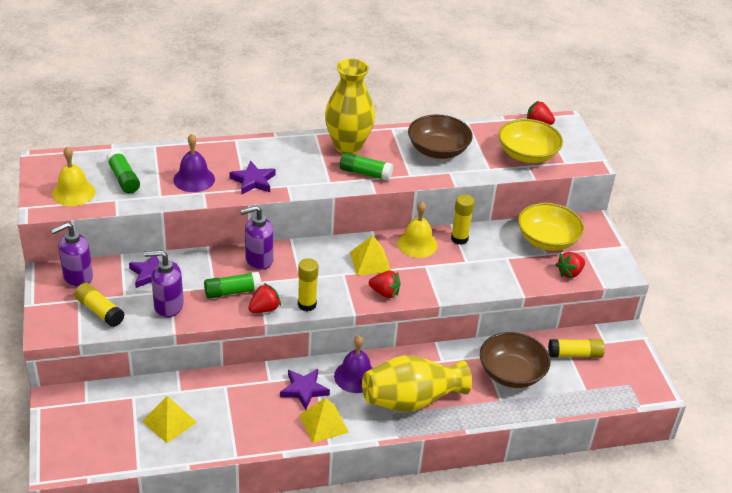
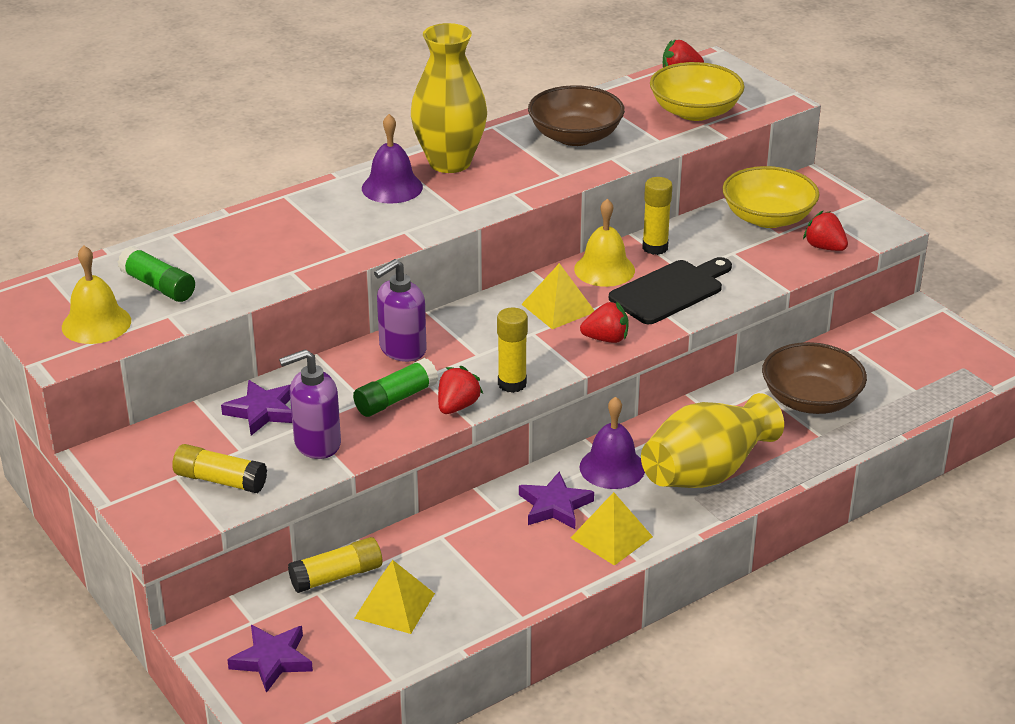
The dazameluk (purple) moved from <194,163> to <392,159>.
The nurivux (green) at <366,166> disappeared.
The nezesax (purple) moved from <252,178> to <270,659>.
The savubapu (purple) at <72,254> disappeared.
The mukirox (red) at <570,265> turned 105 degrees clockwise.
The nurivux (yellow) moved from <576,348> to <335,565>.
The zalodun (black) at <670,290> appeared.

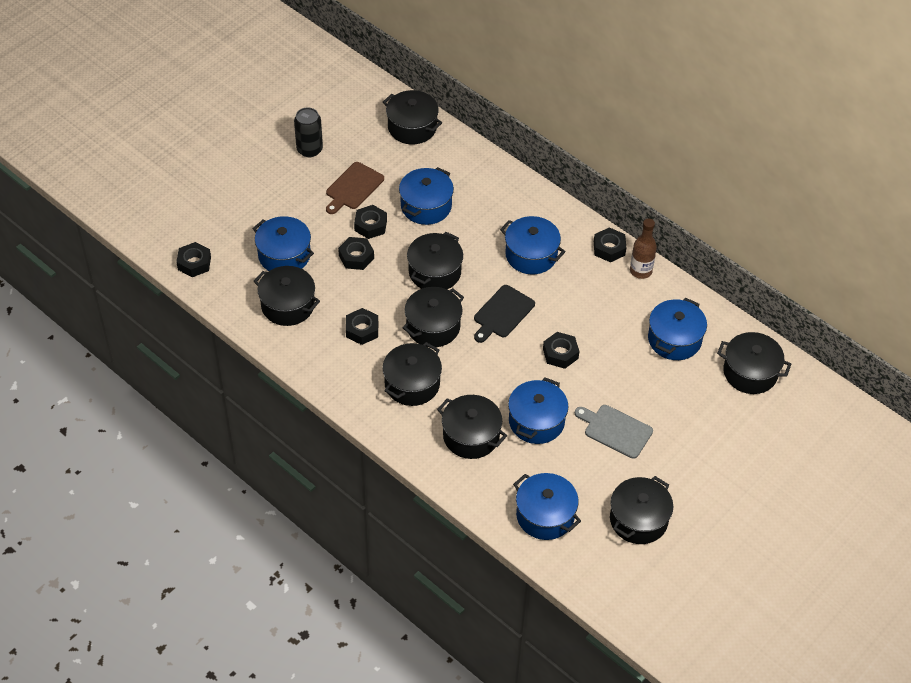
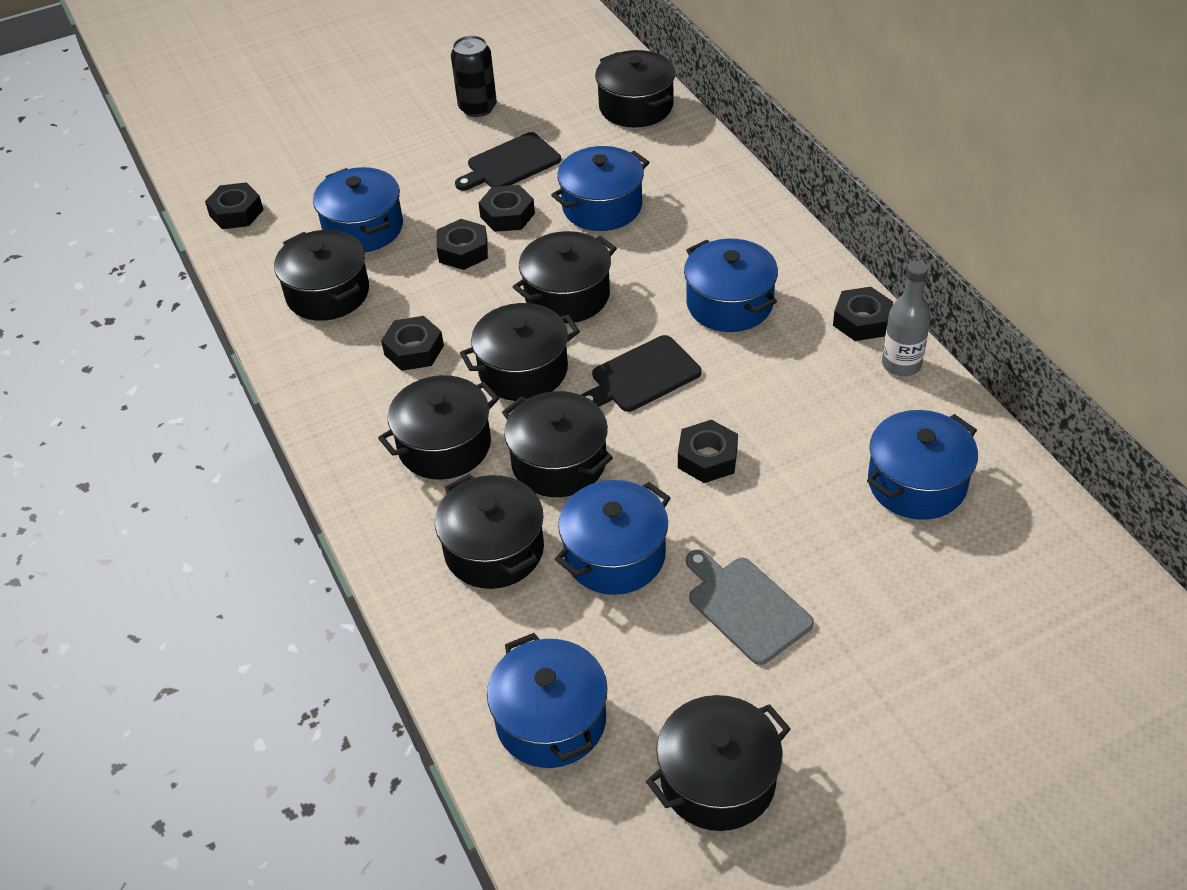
The zalodun (brown) at <355,188> became the zalodun (black) at <508,161>.
The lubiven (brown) at <643,249> became the lubiven (grey) at <906,318>.
The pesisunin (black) moved from <754,363> to <557,444>.

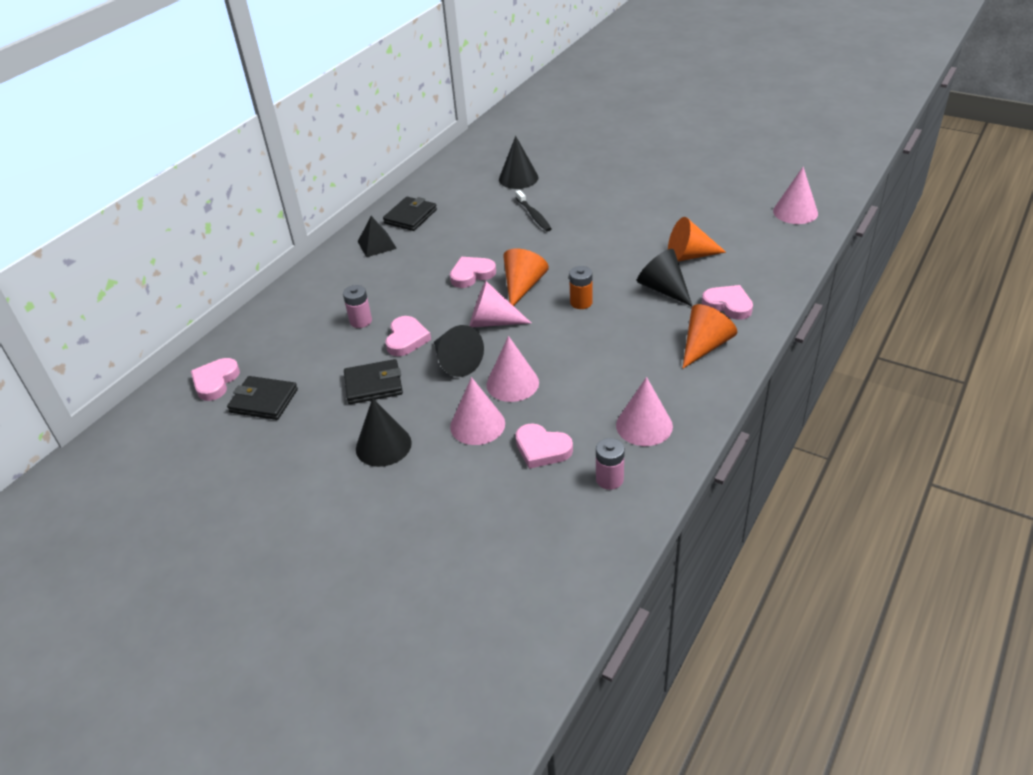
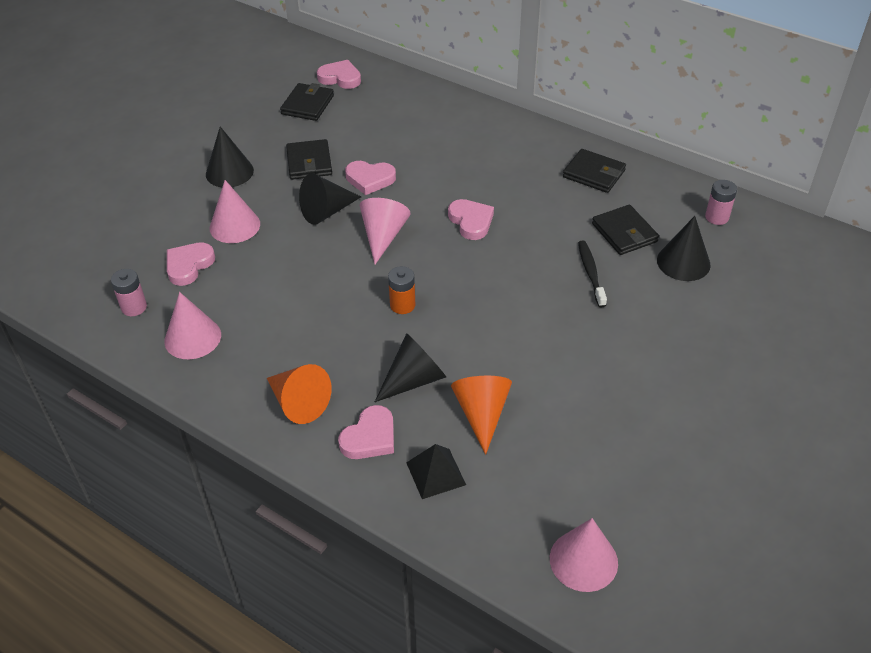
The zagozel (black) at <534,211> turned 105 degrees clockwise.
The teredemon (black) moved from <377,236> to <436,471>.
The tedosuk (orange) at <526,277> disappeared.
The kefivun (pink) moved from <357,306> to <721,202>.
The tedosuk (pink) at <512,369> disappeared.
The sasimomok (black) at <625,230> appeared.

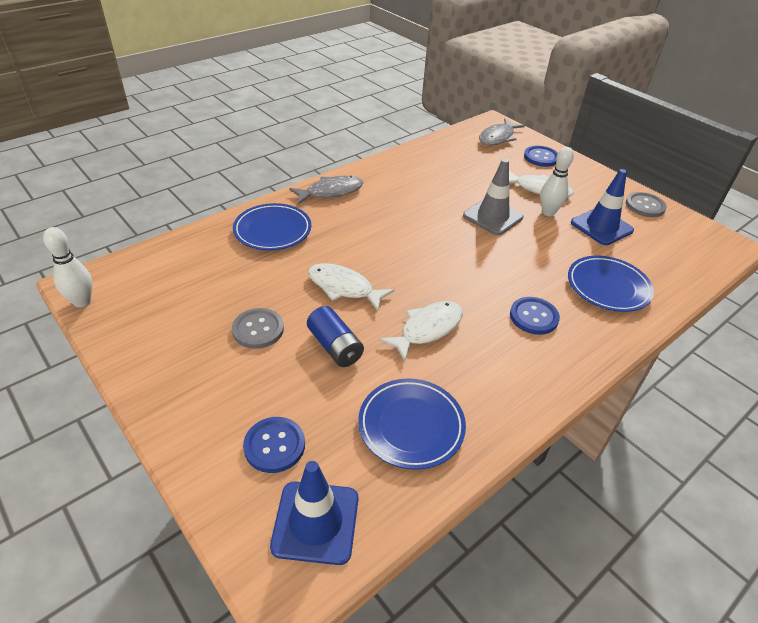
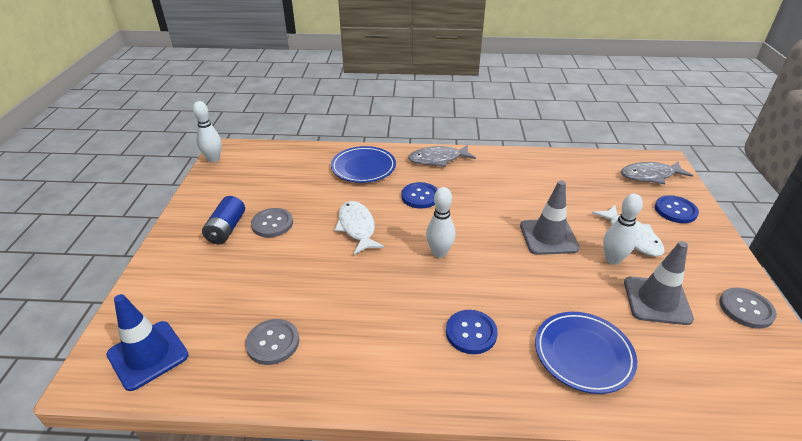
The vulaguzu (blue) at <602,207> became the vulaguzu (grey) at <659,283>.
The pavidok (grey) at <326,190> turned 150 degrees clockwise.
The pavidok (white) at <421,331> disappeared.
The kefivun (blue) moved from <335,336> to <223,220>.
The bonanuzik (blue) at <412,424> was replaced by the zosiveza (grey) at <272,342>.
The zosiveza (blue) moved from <274,445> to <419,195>.
The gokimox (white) at <440,222> appeared.

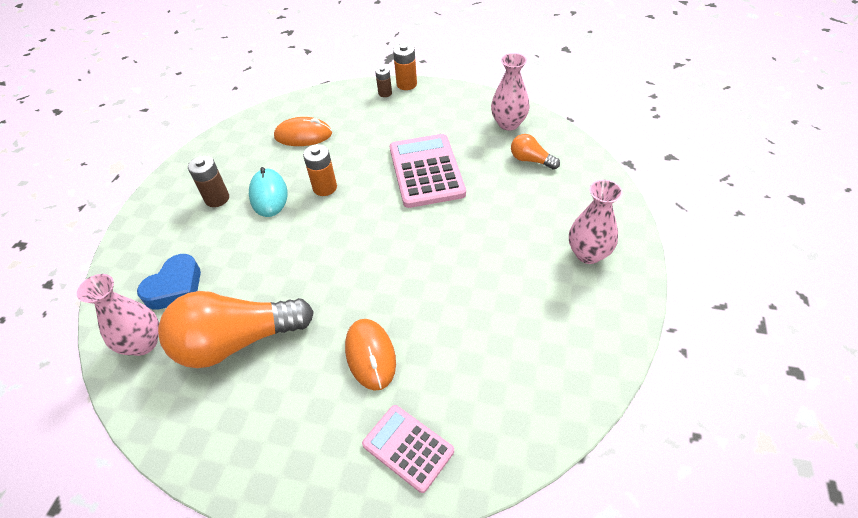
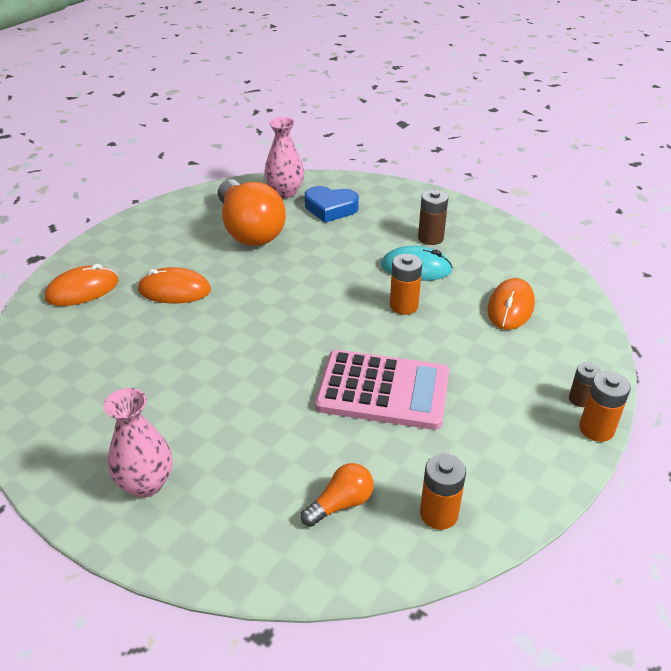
The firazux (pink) at <510,91> was replaced by the kefivun (orange) at <443,491>.
The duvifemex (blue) at <169,282> turned 45 degrees counterclockwise.
The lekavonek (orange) at <236,329> turned 150 degrees clockwise.
The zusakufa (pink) at <408,449> was replaced by the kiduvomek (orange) at <82,285>.

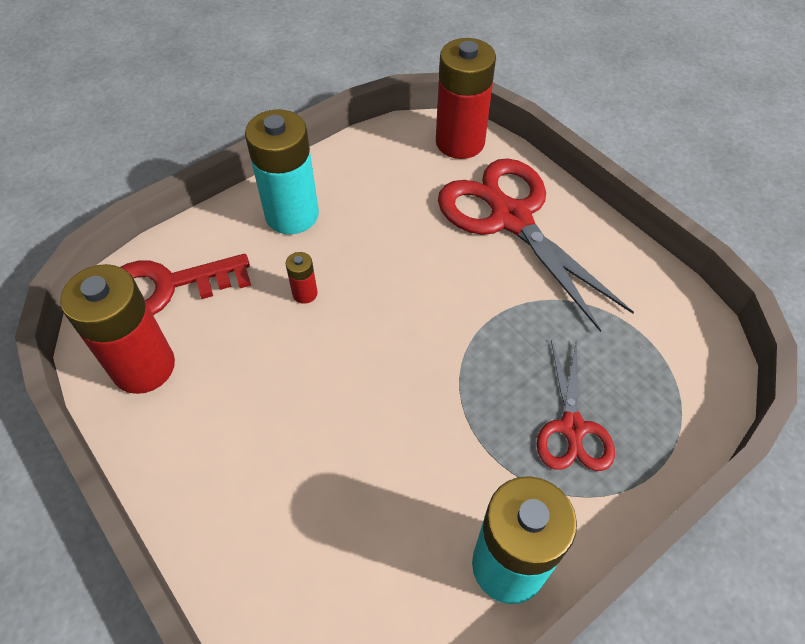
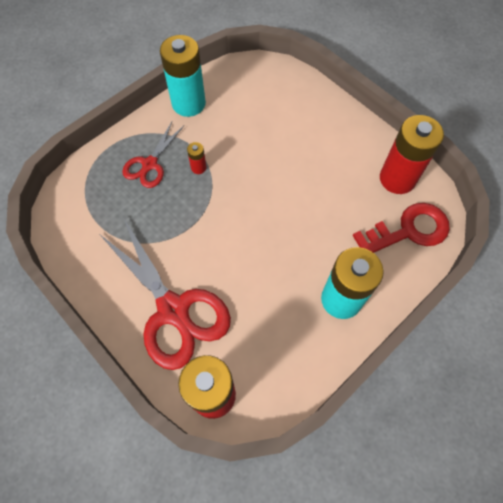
The kefivun (red) moved from <302,278> to <196,158>.
The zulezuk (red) at <576,405> turned 150 degrees counterclockwise.

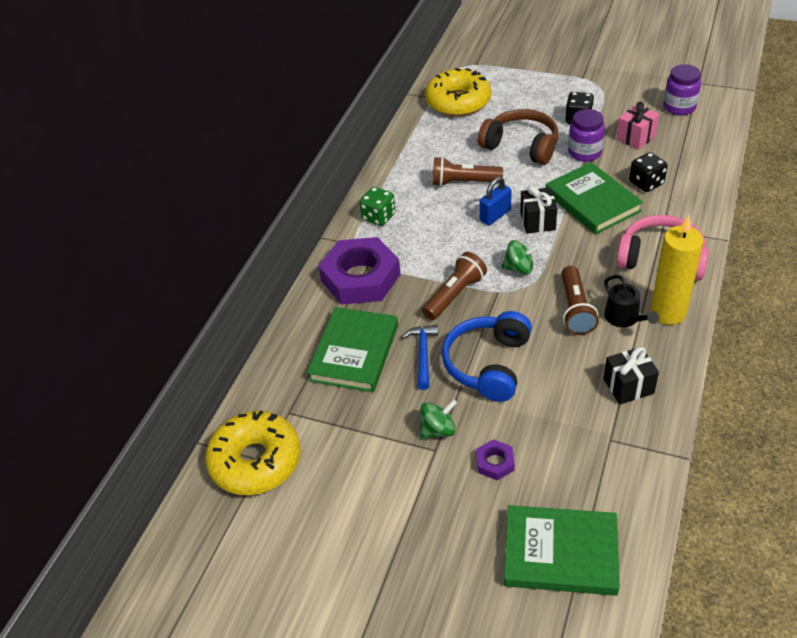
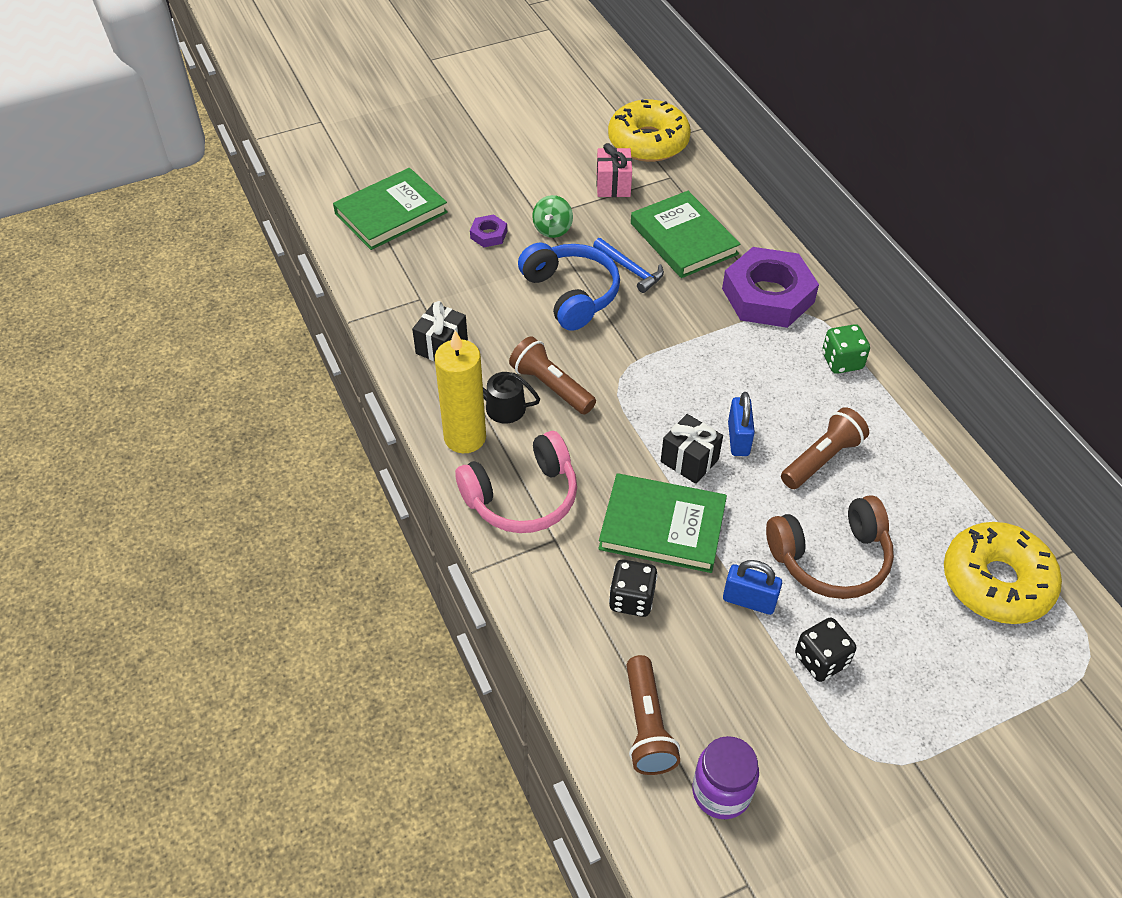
The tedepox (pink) moved from <637,125> to <614,170>.
The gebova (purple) at <586,135> was replaced by the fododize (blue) at <752,587>.
The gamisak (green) at <520,257> disappeared.
The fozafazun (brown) moved from <454,286> to <653,715>.

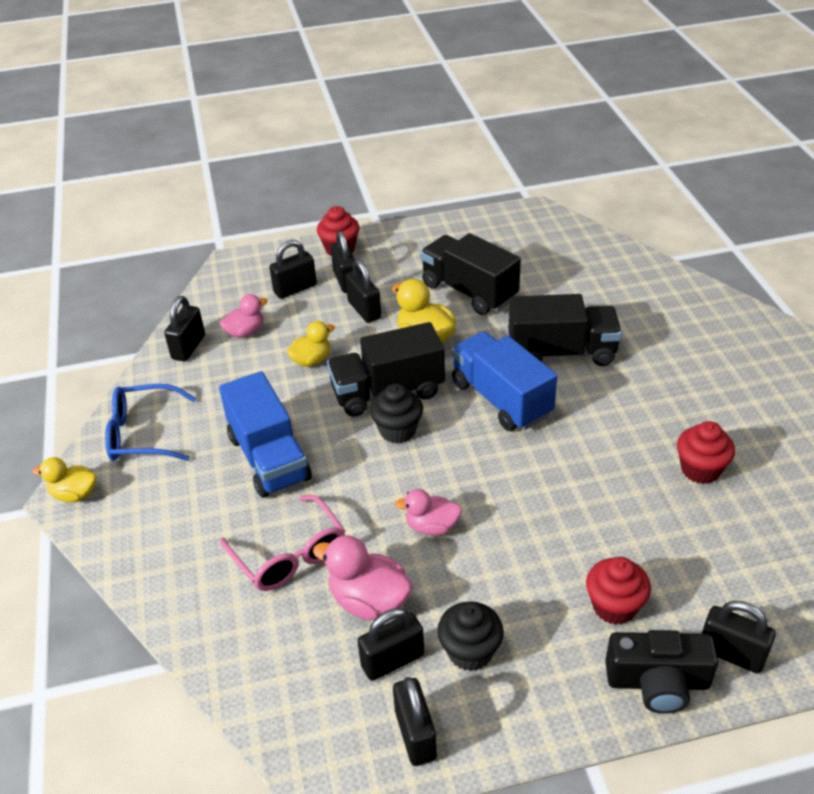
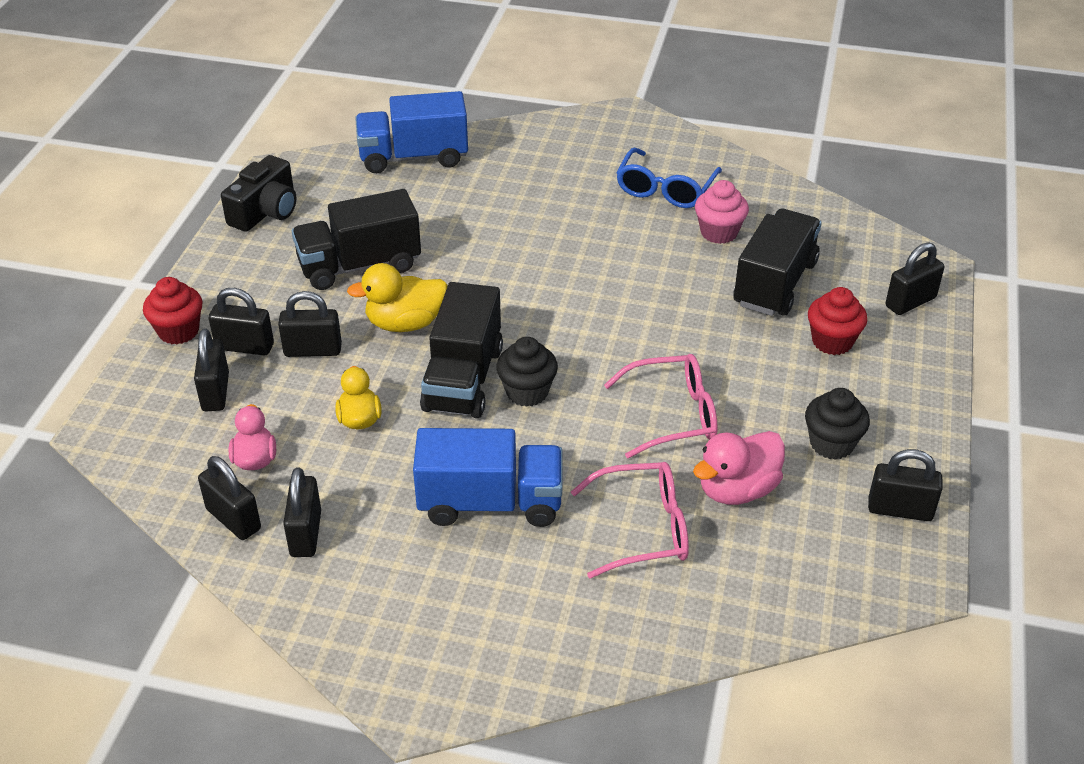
The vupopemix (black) moved from <565,330> to <778,262>.
The vupopemix (blue) moved from <504,381> to <411,132>.
The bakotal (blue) moved from <150,422> to <669,178>.
The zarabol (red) at <706,452> became the zarabol (pink) at <722,212>.
The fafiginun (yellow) at <64,479> disappeared.
The fafiginun (pink) at <428,512> was replaced by the bakotal (pink) at <661,406>.
The fododize (black) moved from <391,644> to <302,512>.
The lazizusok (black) moved from <661,672> to <258,193>.

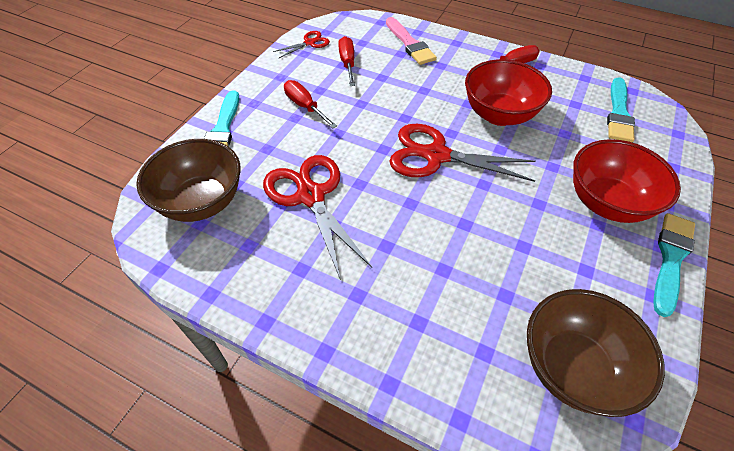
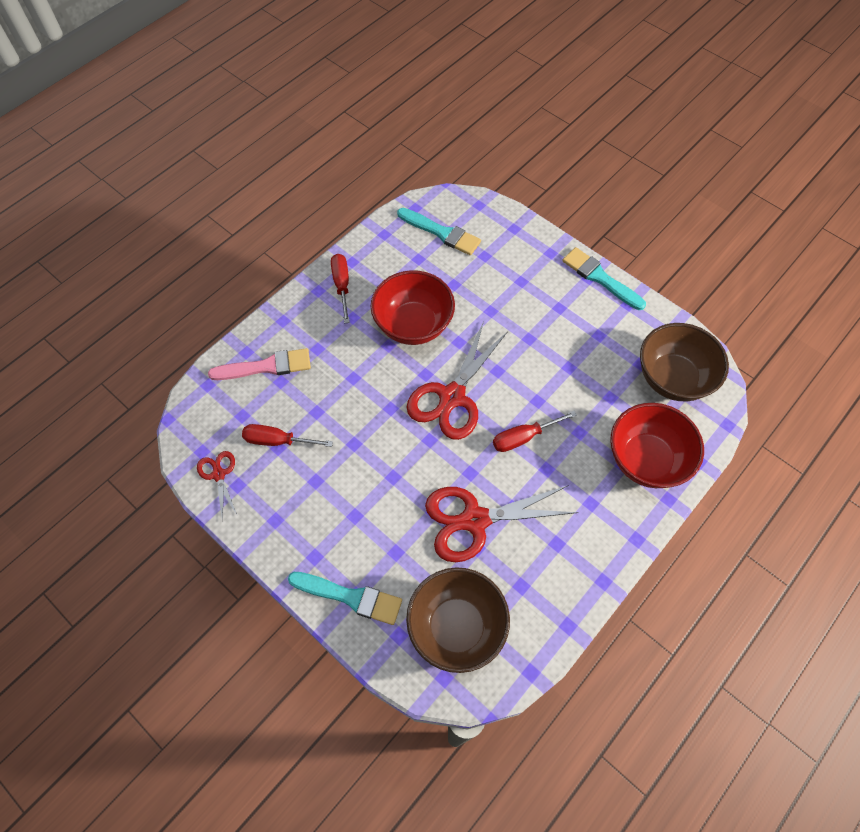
The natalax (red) moved from <310,104> to <535,431>.
The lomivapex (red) moved from <627,181> to <657,445>.

